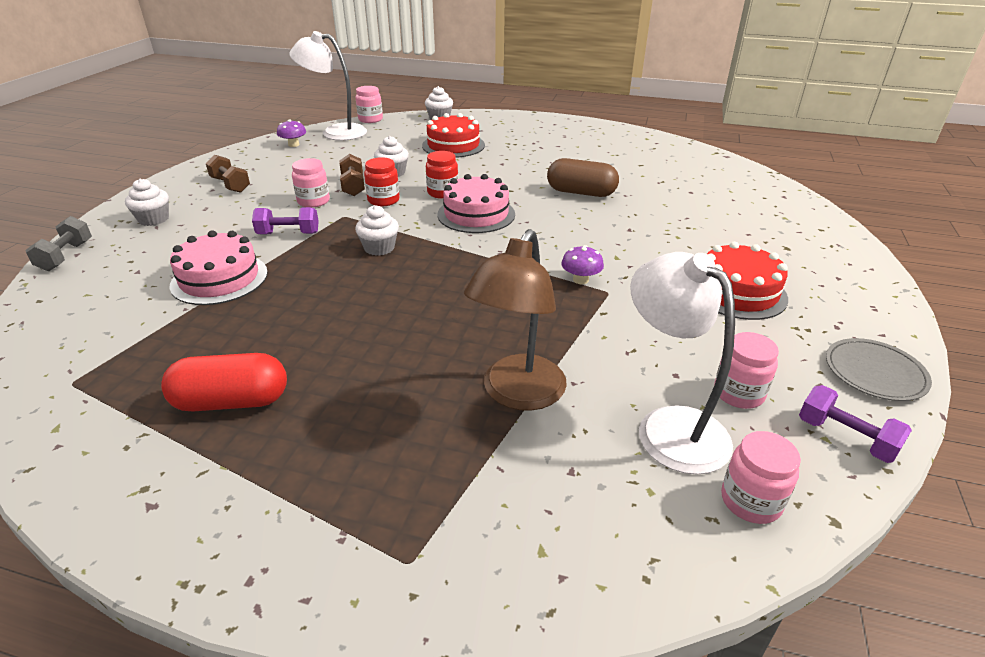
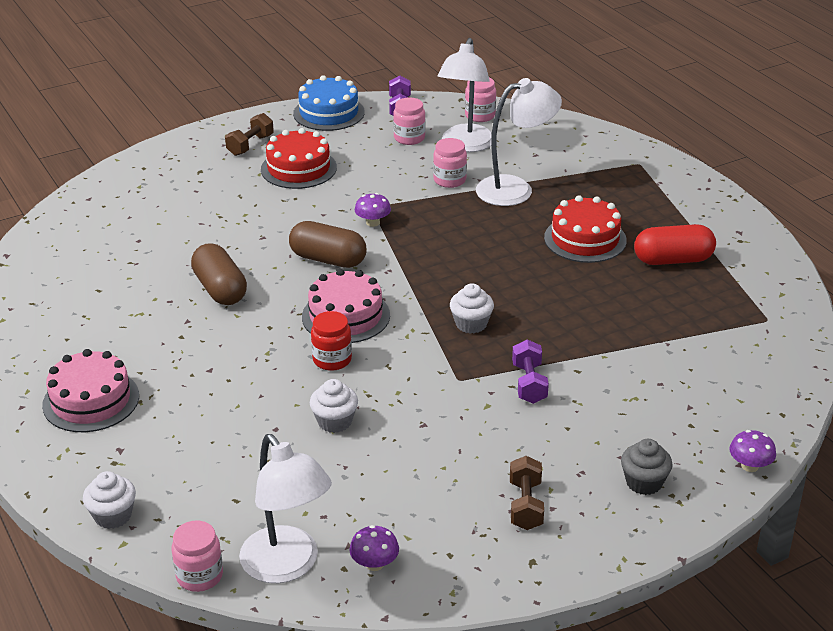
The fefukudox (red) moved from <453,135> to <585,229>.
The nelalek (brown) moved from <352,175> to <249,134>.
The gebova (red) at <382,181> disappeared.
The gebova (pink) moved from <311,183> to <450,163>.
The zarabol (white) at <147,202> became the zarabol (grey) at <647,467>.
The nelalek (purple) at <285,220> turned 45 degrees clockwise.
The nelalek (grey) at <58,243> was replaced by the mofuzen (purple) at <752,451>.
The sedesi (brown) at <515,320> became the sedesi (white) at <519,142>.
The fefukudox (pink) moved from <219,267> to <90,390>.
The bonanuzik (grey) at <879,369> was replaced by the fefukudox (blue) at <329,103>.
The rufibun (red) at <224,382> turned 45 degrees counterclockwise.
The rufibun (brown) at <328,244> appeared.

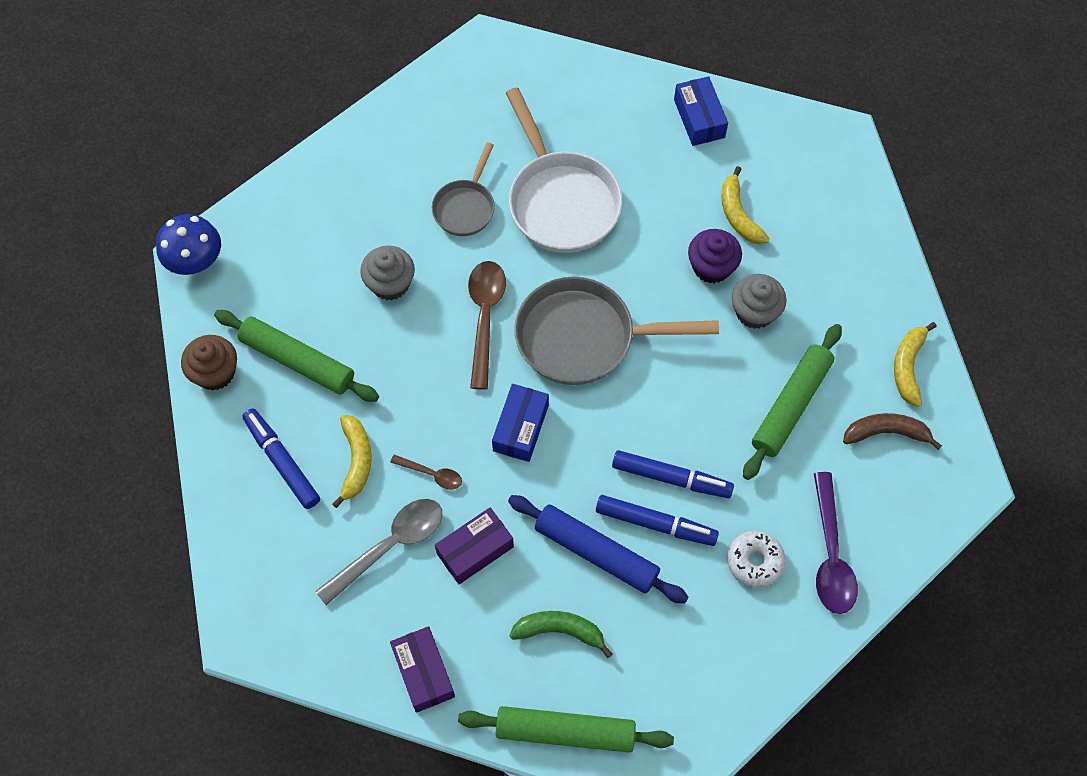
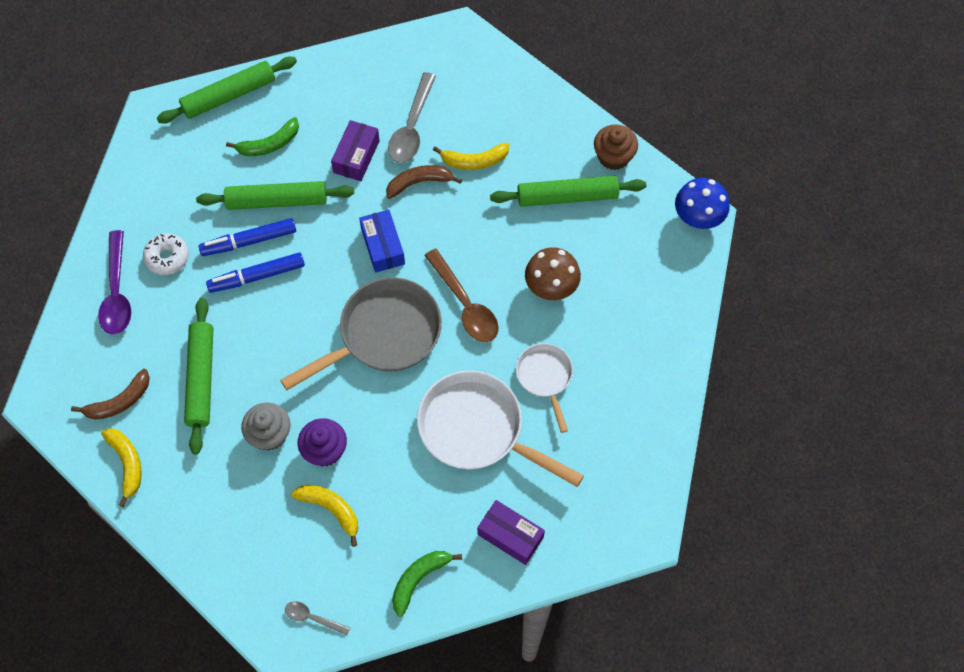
The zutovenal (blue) at <701,111> was replaced by the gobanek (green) at <427,584>.
The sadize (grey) at <463,189> became the sadize (white) at <544,388>.
The zarabol (grey) at <387,273> was replaced by the mofuzen (brown) at <553,273>.
The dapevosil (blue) at <281,458> disappeared.
The gobanek (yellow) at <352,461> turned 60 degrees counterclockwise.
The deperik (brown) at <426,471> was replaced by the gobanek (brown) at <424,182>.
The deperik (purple) at <836,543> turned 150 degrees counterclockwise.
The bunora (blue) at <598,549> became the bunora (green) at <275,195>.
The zutovenal (purple) moved from <422,669> to <511,532>.
The deperik (grey) at <317,618> appeared.

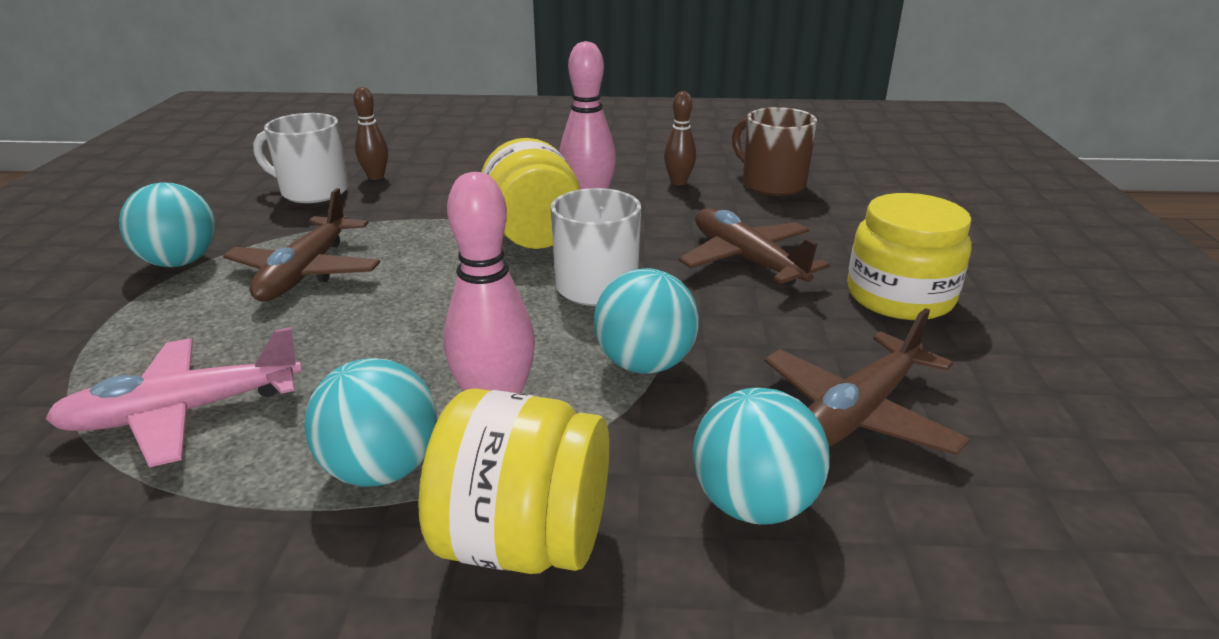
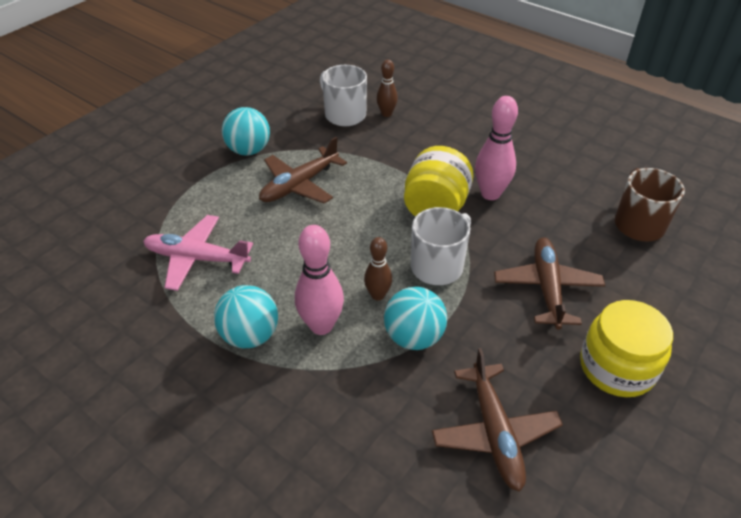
The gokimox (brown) moved from <680,138> to <378,269>.
The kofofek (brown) at <867,381> turned 90 degrees counterclockwise.
The gebova (yellow) at <513,481> disappeared.
The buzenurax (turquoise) at <761,456> disappeared.

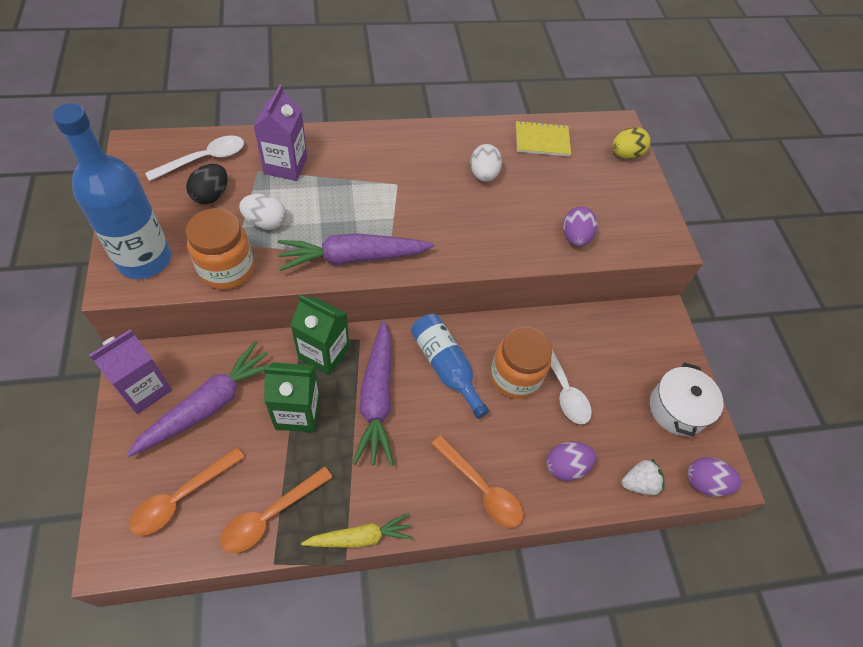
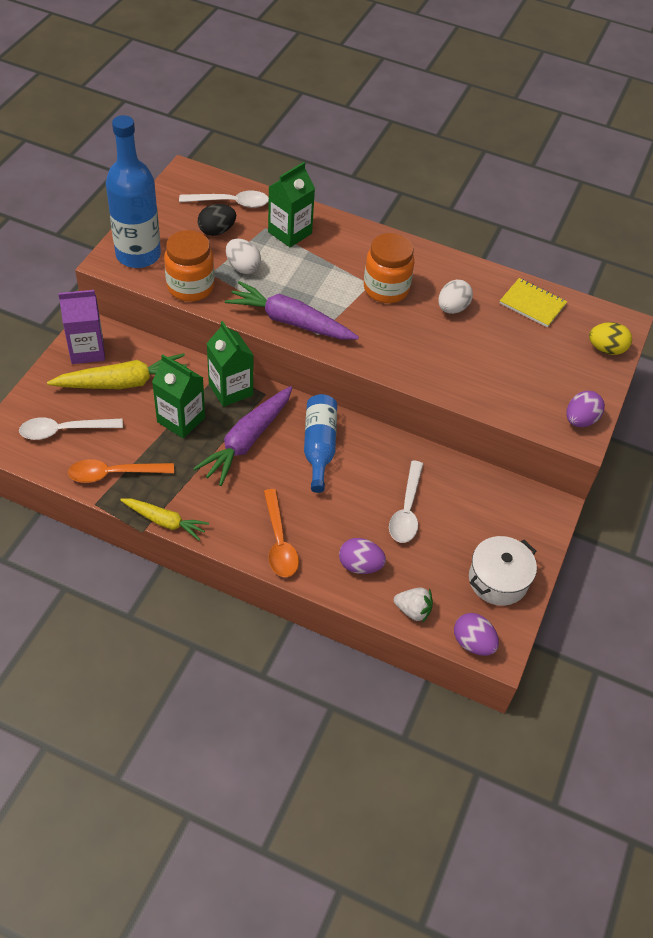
The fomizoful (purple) at <280,133> became the fomizoful (green) at <291,205>.
The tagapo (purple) moved from <580,226> to <585,409>.
The gebova (orange) moved from <521,363> to <389,268>.
The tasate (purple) at <198,399> became the tasate (yellow) at <117,371>.
The deperik (orange) at <187,491> became the deperik (white) at <71,428>.

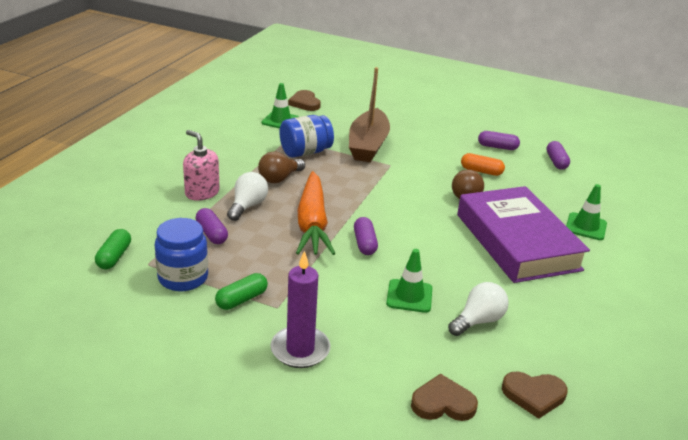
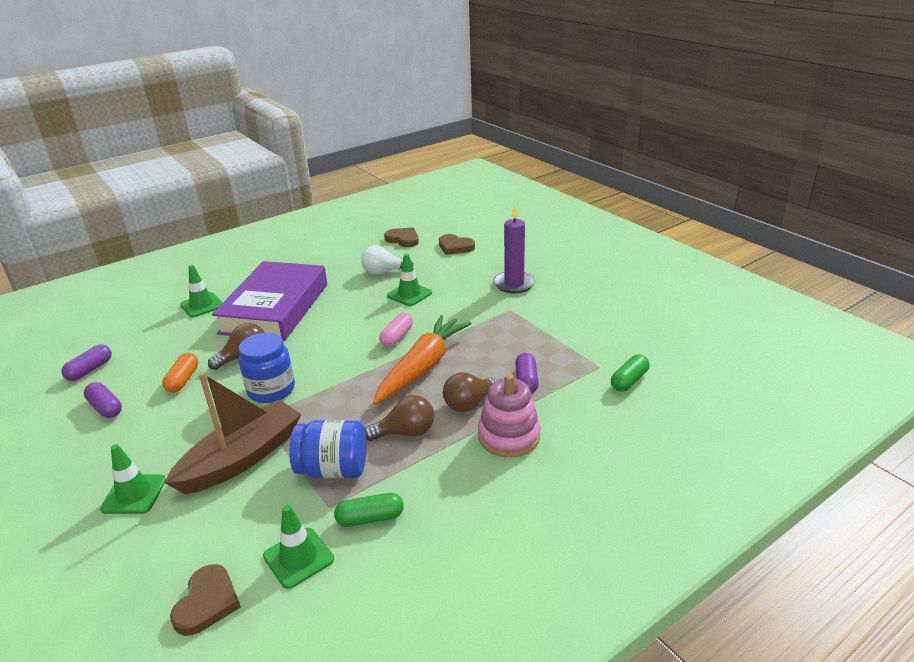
The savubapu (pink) at <201,165> was replaced by the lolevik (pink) at <509,415>.
The rufibun (orange) at <483,164> turned 45 degrees clockwise.
The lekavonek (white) at <247,196> became the lekavonek (brown) at <471,392>.
The rufibun (purple) at <366,236> became the rufibun (pink) at <396,330>.
The gebova (blue) moved from <181,254> to <267,367>.
The rufibun (green) moved from <241,291> to <369,510>.
The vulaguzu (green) at <133,479> appeared.

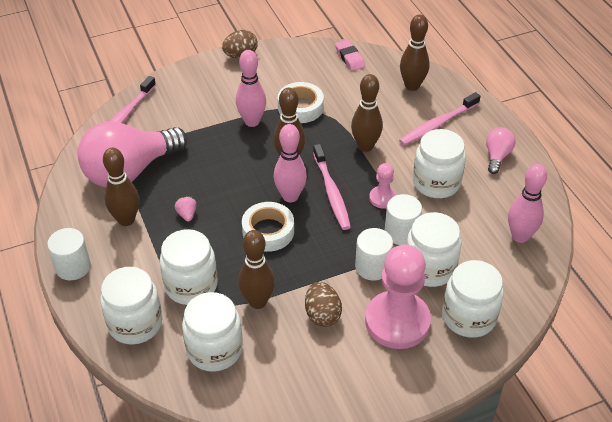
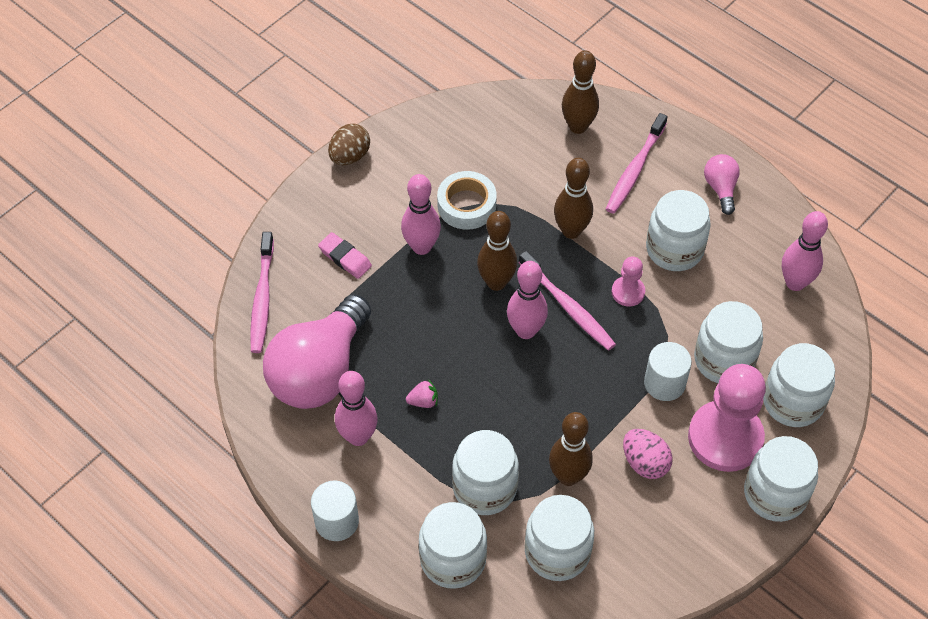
The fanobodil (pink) moved from <350,55> to <345,255>.
The gokimox (brown) at <121,187> became the gokimox (pink) at <356,408>.
The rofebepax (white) at <403,219> disappeared.
The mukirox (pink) at <186,208> turned 120 degrees clockwise.
The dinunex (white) at <268,227> disappeared.
The tagapo (brown) at <323,304> became the tagapo (pink) at <648,454>.
The gebova (white) at <781,479> appeared.

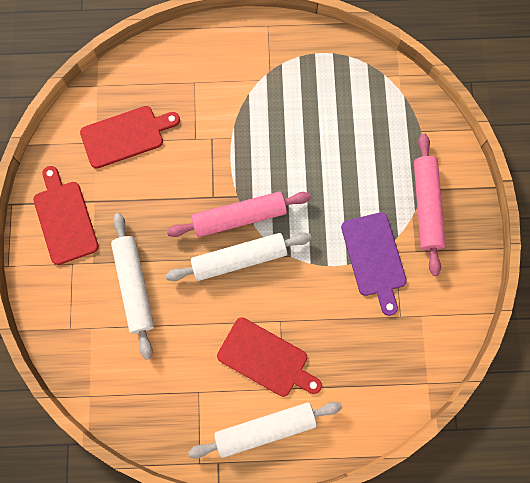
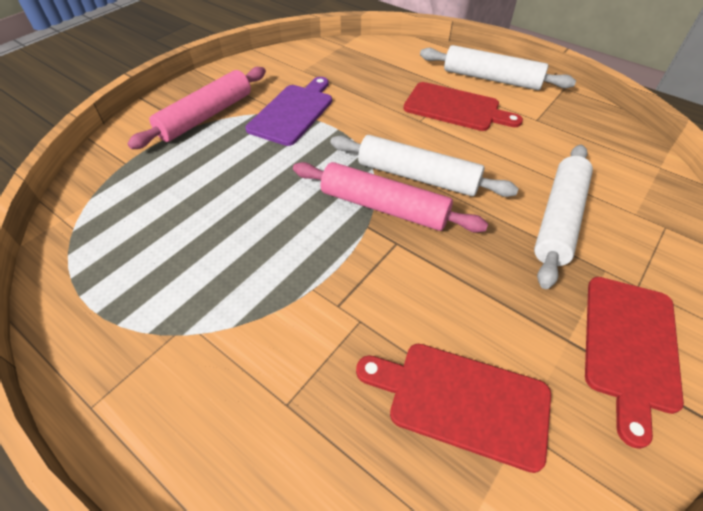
The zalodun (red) at <269,357> turned 135 degrees clockwise.

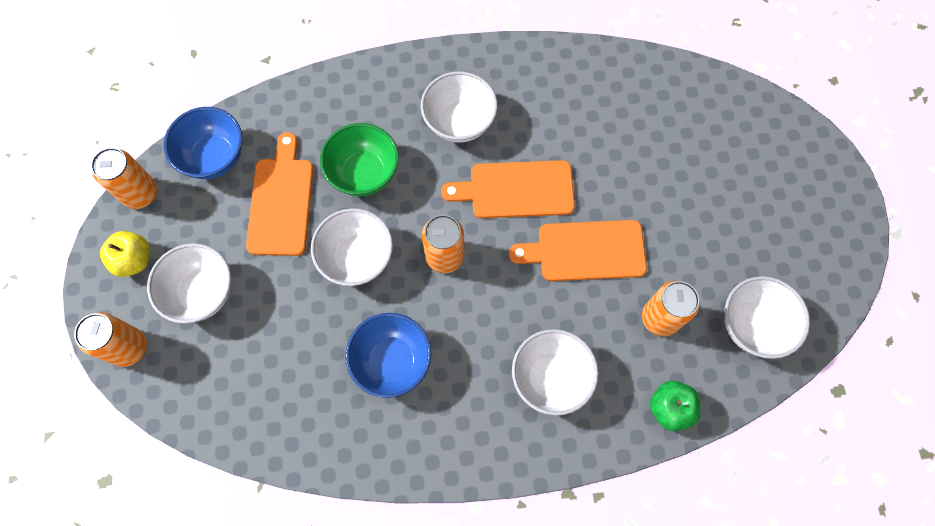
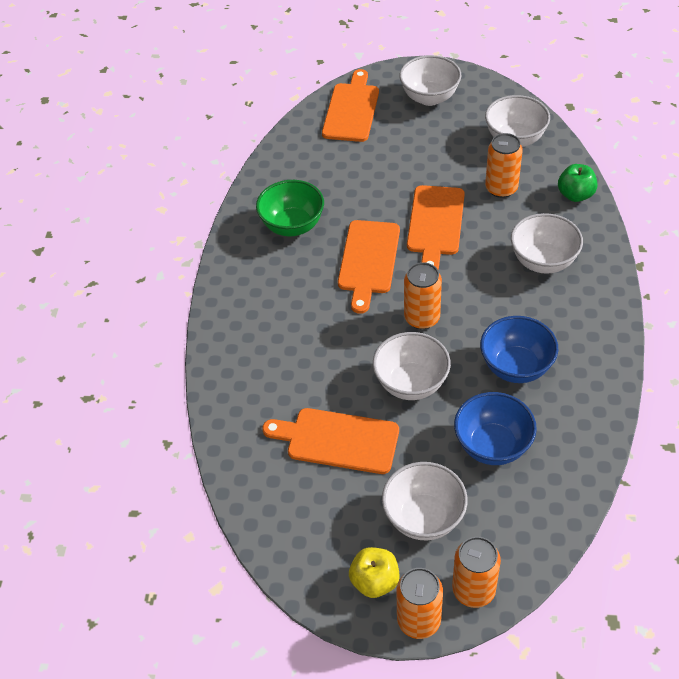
The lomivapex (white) moved from <459,107> to <430,80>.
The lomivapex (blue) moved from <203,143> to <495,428>.
The lomivapex (green) moved from <359,159> to <290,208>.
The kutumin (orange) moved from <124,178> to <420,603>.
The zalodun (orange) at <350,105> appeared.

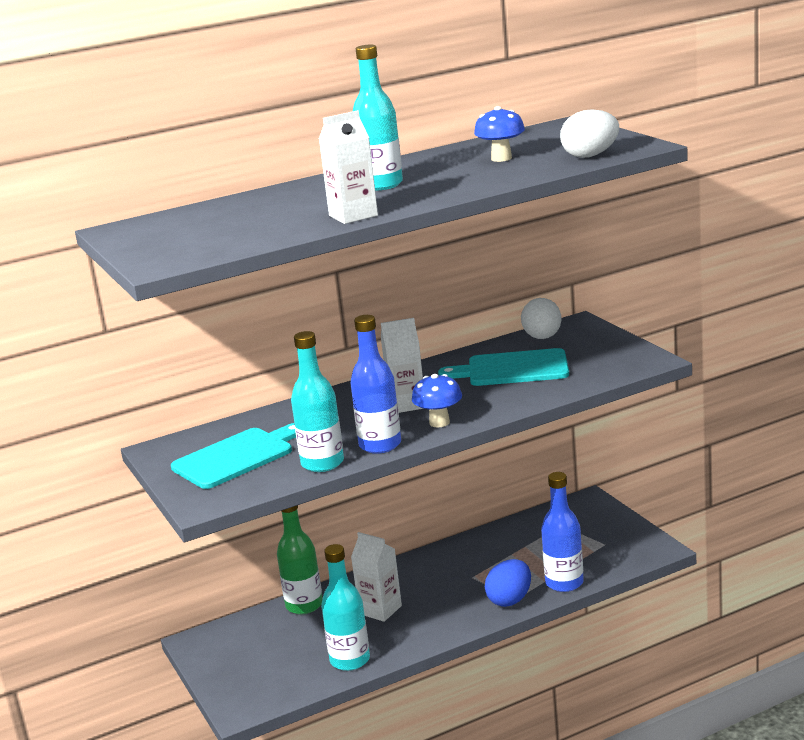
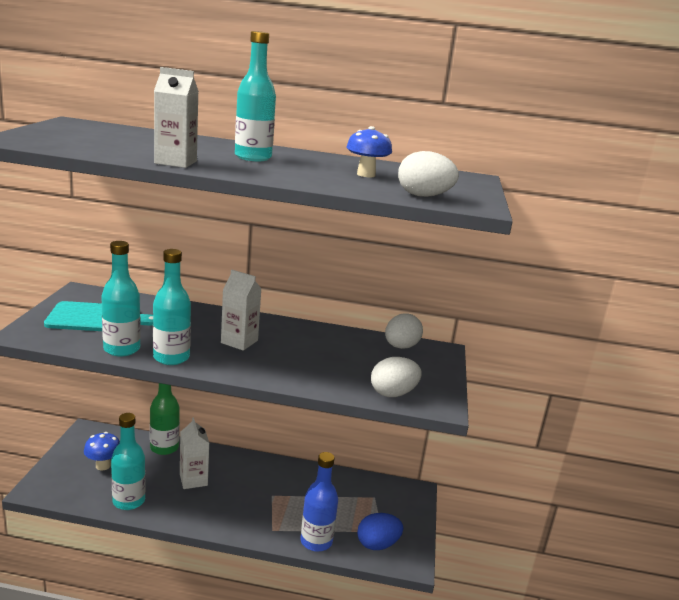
The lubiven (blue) at <375,384> became the lubiven (turquoise) at <172,307>.
The zalodun (turquoise) at <503,367> disappeared.
The mofuzen (blue) moved from <437,400> to <102,451>.
The tagapo (blue) moved from <508,583> to <380,531>.
The tagapo (white) at <396,377> appeared.

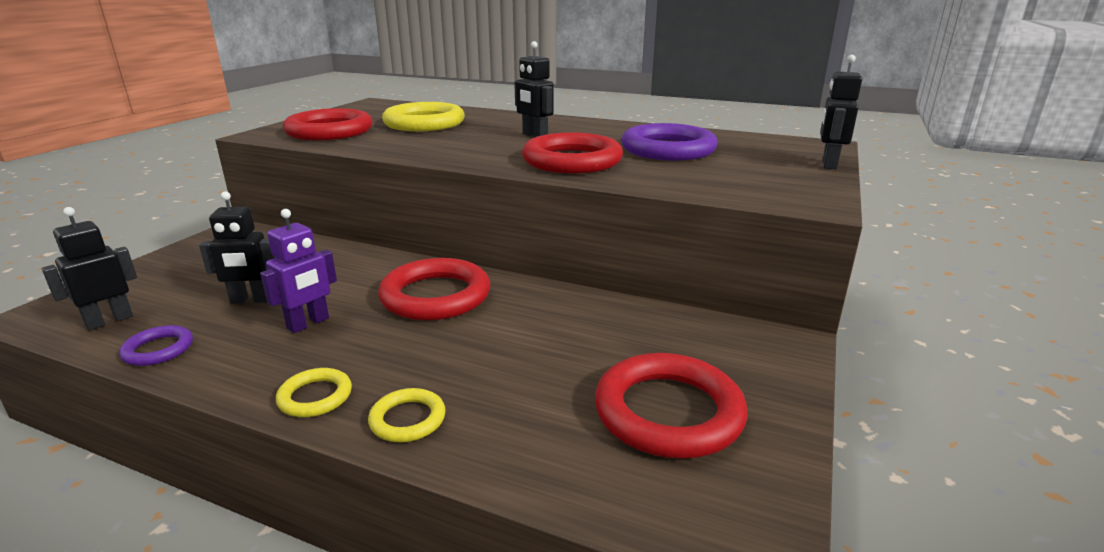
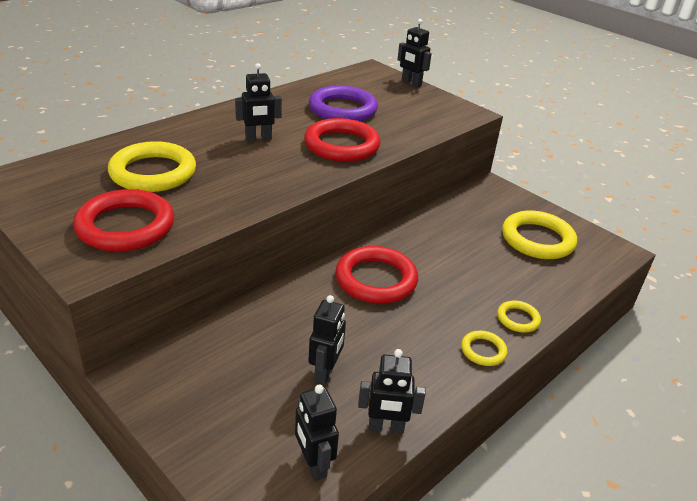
The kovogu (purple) at <298,271> disappeared.
The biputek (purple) at <156,345> was replaced by the kovogu (black) at <391,391>.
The biputek (red) at <671,406> became the biputek (yellow) at <539,235>.

